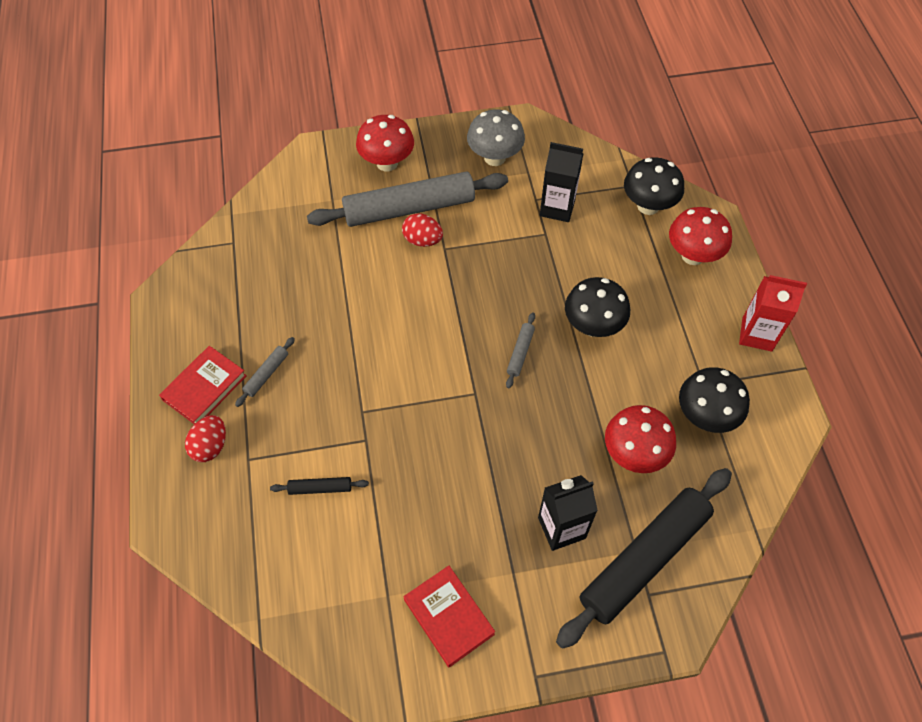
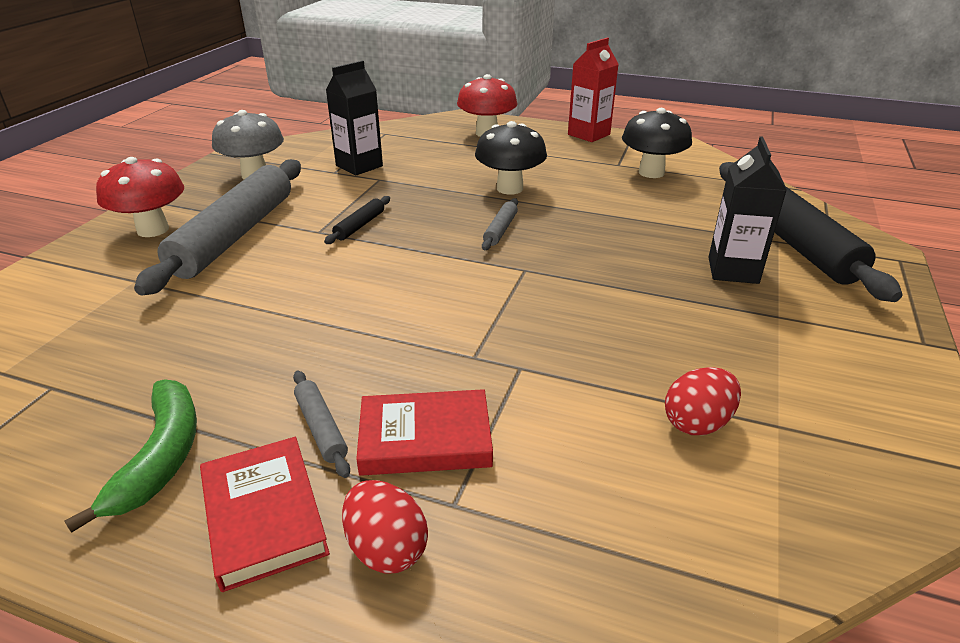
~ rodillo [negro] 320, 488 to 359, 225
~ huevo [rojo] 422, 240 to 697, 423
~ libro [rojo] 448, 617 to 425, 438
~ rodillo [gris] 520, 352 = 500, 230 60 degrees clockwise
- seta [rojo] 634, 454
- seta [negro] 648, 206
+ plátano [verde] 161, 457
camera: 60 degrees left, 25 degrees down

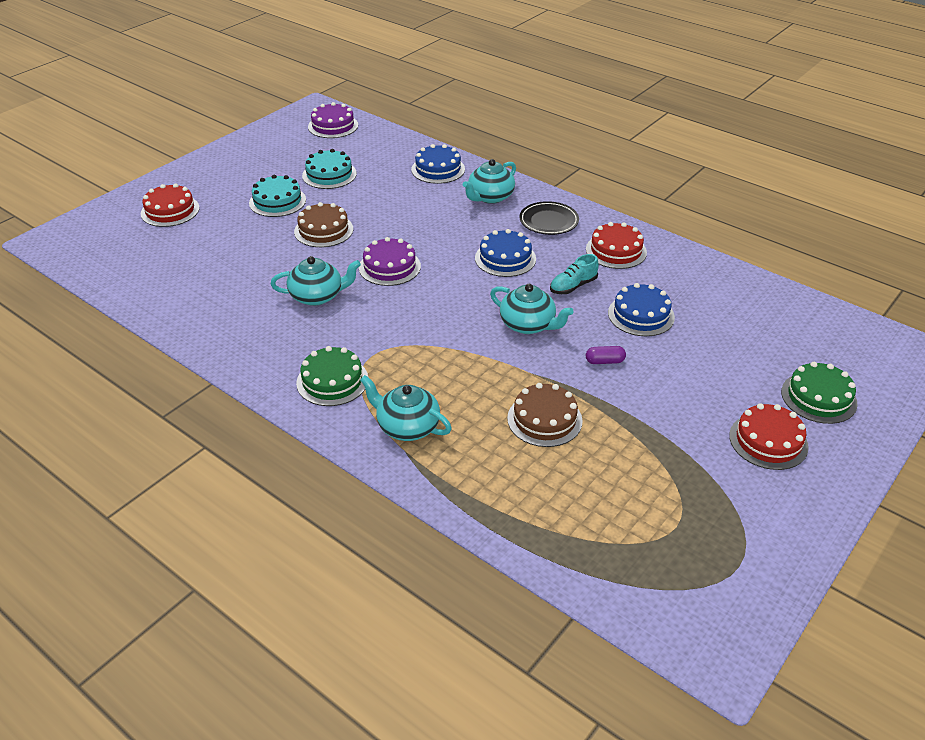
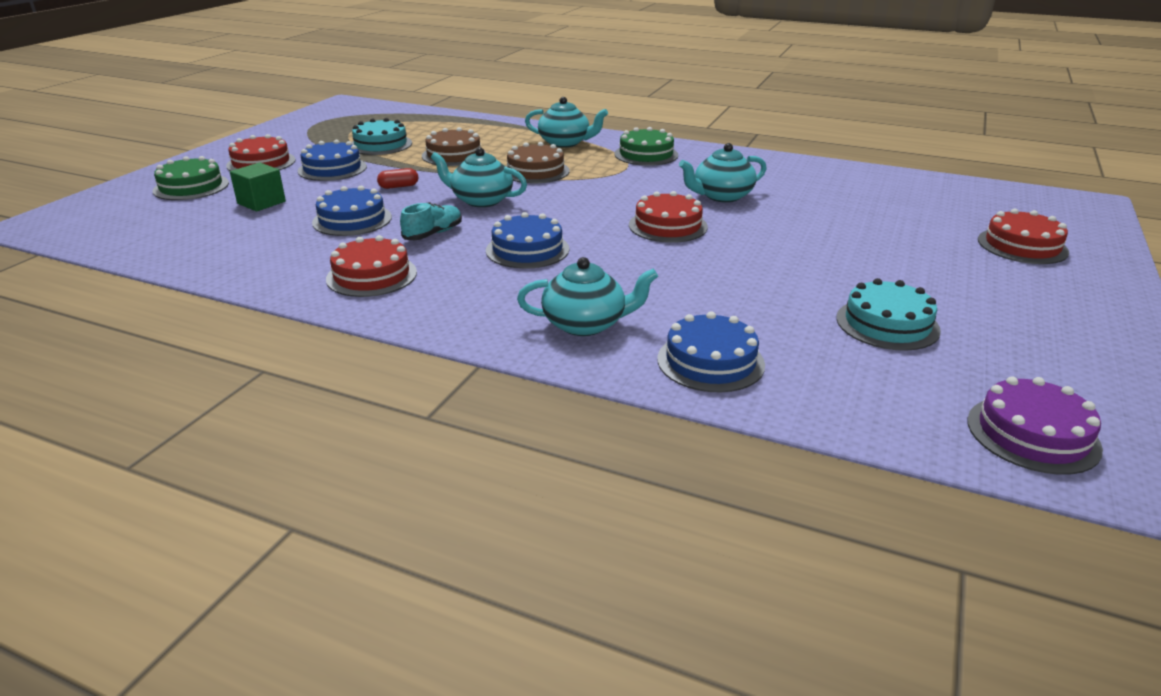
~ tarta [turquesa] 277, 201 to 380, 144
~ tarta [marrón] 323, 230 to 535, 171
~ tarta [morado] 389, 267 to tarta [rojo] 668, 226
~ tetera [turquesa] 490, 197 = 586, 324 60 degrees clockwise
- plato [negro] 548, 221
~ cápsula [morado] 604, 361 to cápsula [rojo] 398, 186
+ cubo [verde] 261, 202
+ tarta [azul] 332, 169
camera: 165 degrees right, 10 degrees down

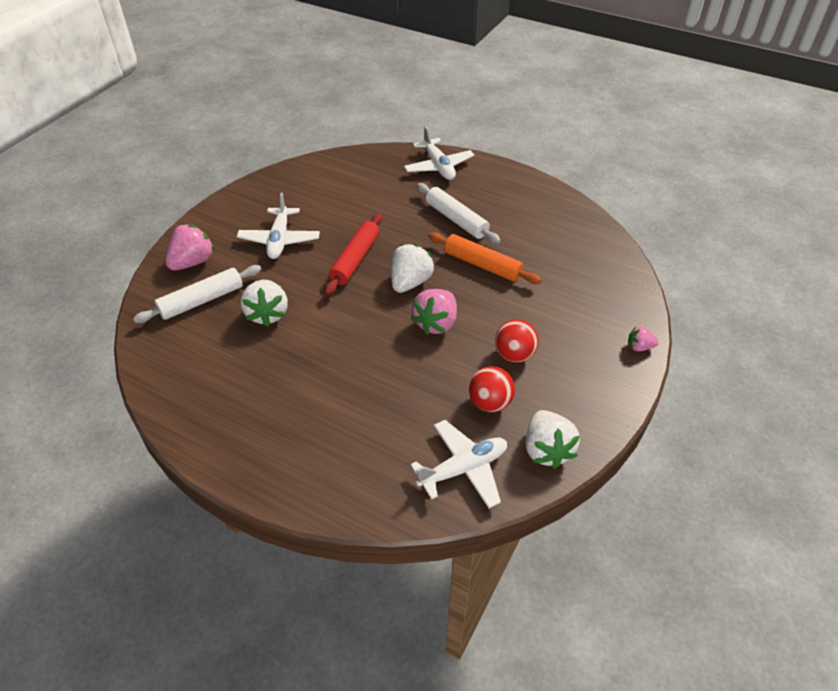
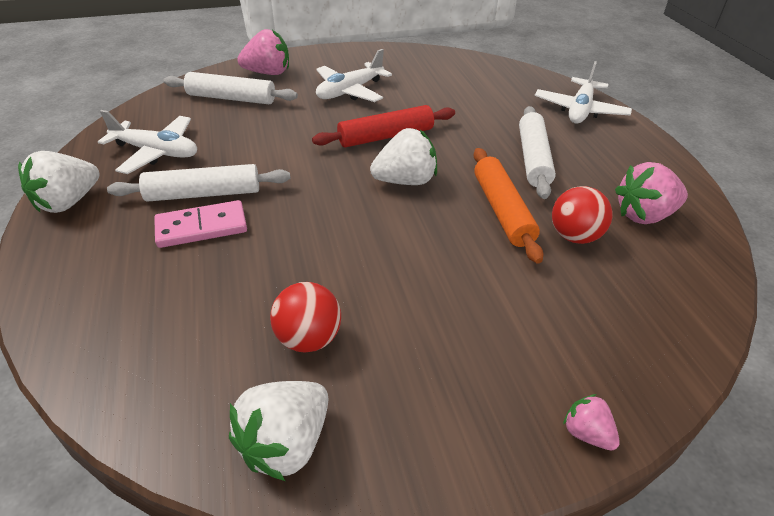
~ fresa [blanco] 267, 314 to 68, 202
~ avión [blanco] 463, 469 to 156, 152
~ fresa [rosa] 436, 323 to 644, 215
~ pelota [rojo] 514, 355 to 574, 236
+ rodillo [blanco] 204, 193
+ ficha de dominó [rosa] 202, 227
camera: 45 degrees right, 5 degrees down

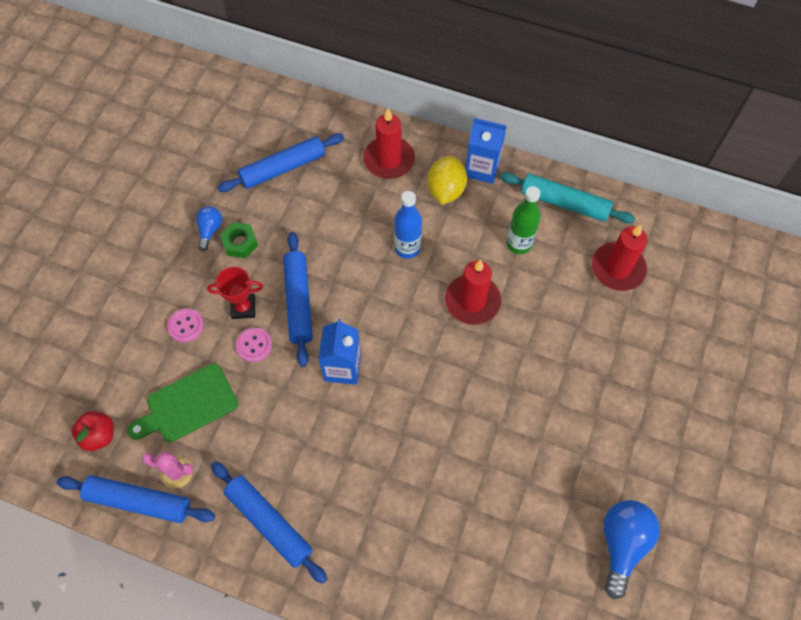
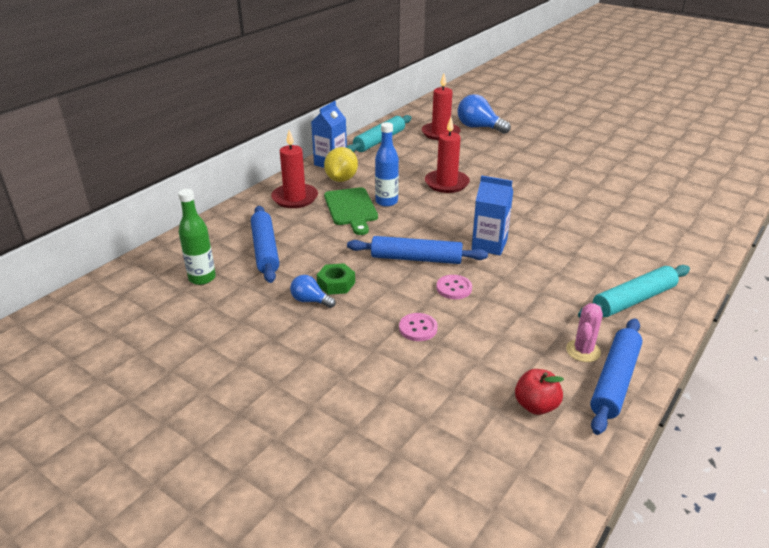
~ tabla de cortar [verde] 187, 405 to 351, 209
- trofeo [rojo] 243, 308
~ rodillo [azul] 269, 523 to rodillo [turquesa] 633, 300
~ limón [amarillo] 445, 190 = 341, 179 75 degrees clockwise
~ botella [verde] 519, 244 to 202, 278
~ bombilla [azul] 622, 544 to 479, 127
camera: 75 degrees left, 30 degrees down

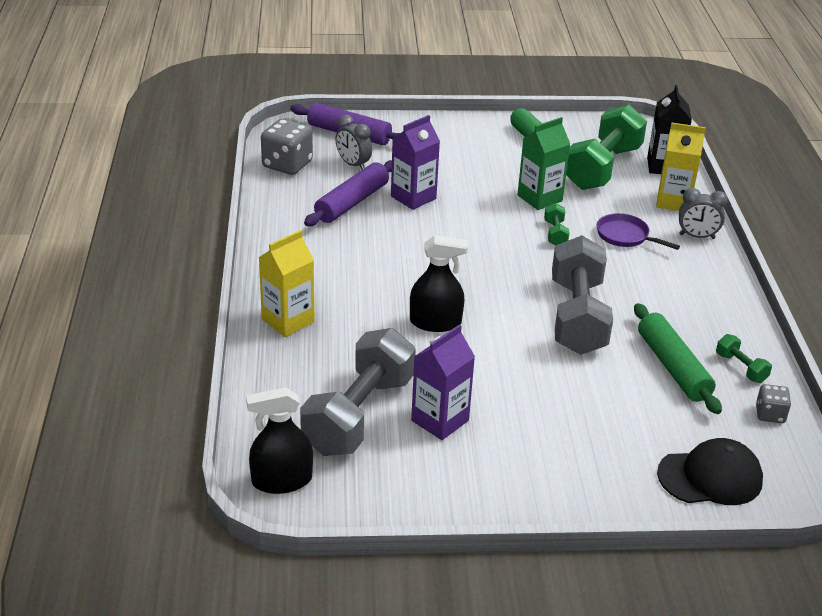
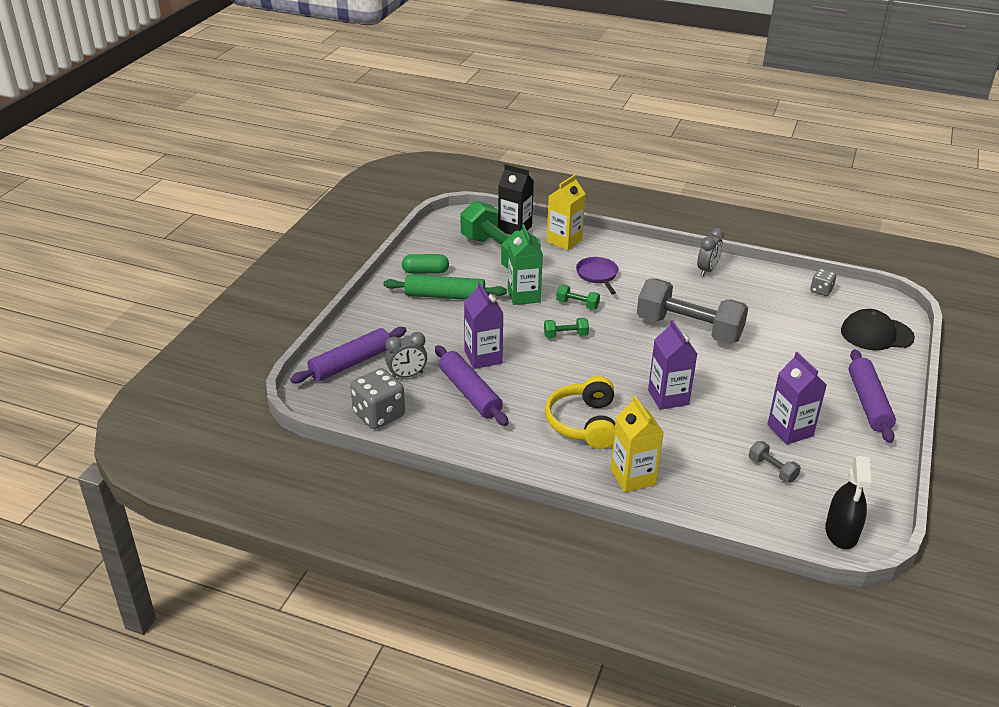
~ mancuerna [gris] 359, 415 = 772, 470 x0.42
~ pulverizador [negro] 435, 322 to cartón de leche [morado] 668, 397
~ sartén [morado] 625, 236 = 597, 275 105 degrees clockwise
~ rodillo [verde] 672, 367 to 445, 296
~ gorra [negro] 710, 477 = 876, 334 105 degrees counterclockwise
~ despertador [gris] 697, 236 to 707, 270
~ mancuerna [verde] 741, 368 to 565, 335
+ auriculares [amarillo] 584, 423
+ rodillo [morado] 868, 403
camera: 65 degrees left, 0 degrees up

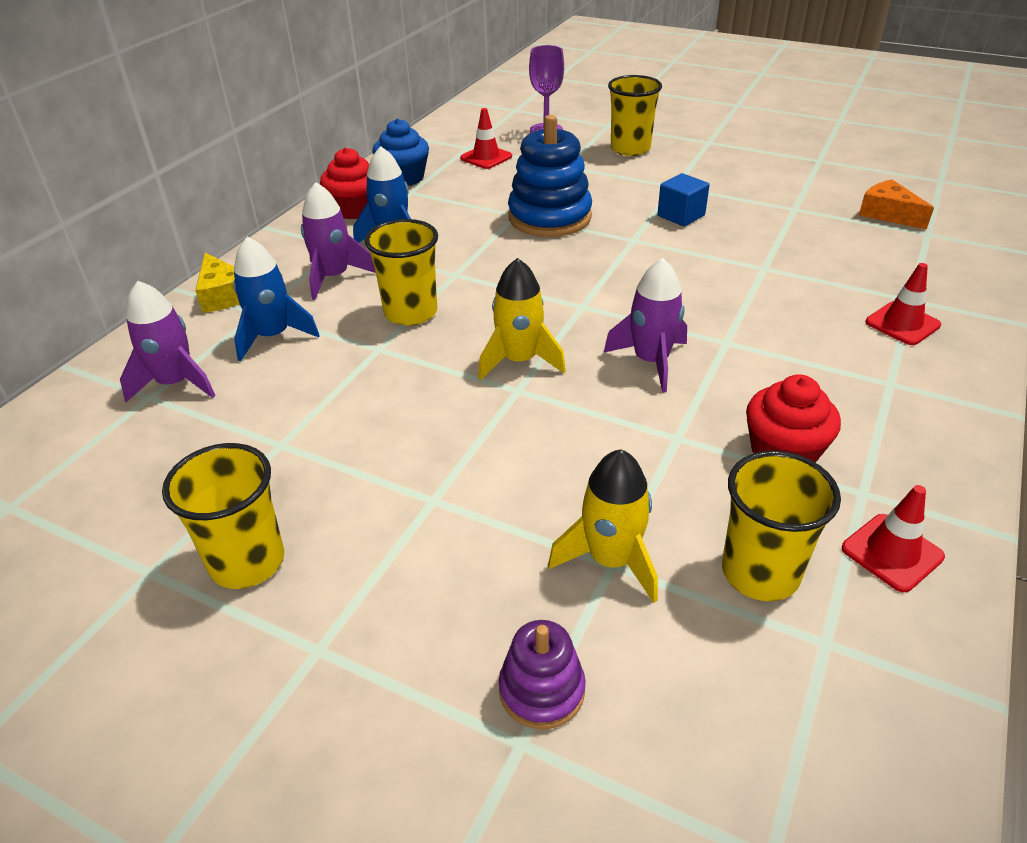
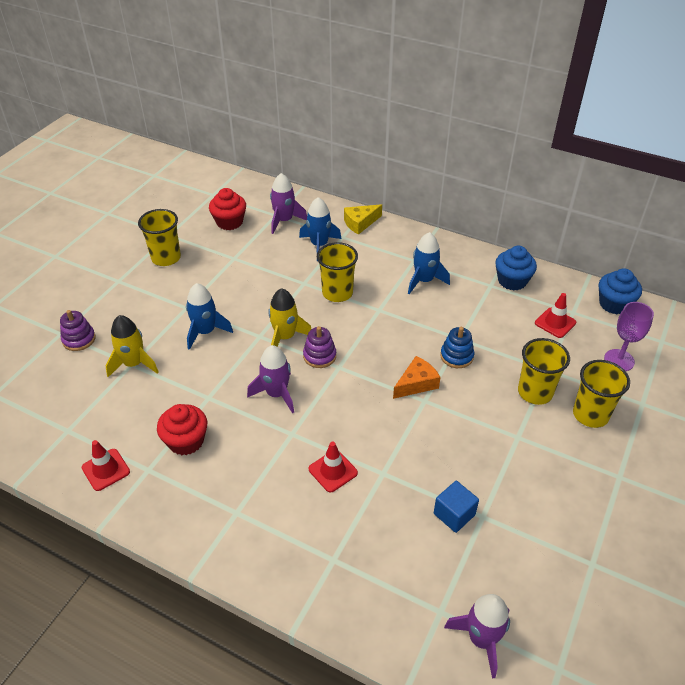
~ cohete [morado] 333, 277 to 481, 639
~ magdalena [rojo] 355, 209 to 229, 222
~ juguete apilable [azul] 549, 217 = 456, 356 x0.54
~ cubo [azul] 681, 215 to 454, 514
~ vaso [amarillo] 760, 572 to 535, 392
~ queso [naranja] 888, 214 to 416, 383
~ cono de tráfico [rojo] 902, 324 to 333, 471
+ cohete [azul] 205, 332
+ juguete apilable [morado] 319, 356
+ magdalena [azul] 614, 304
camera: 90 degrees right, 5 degrees up

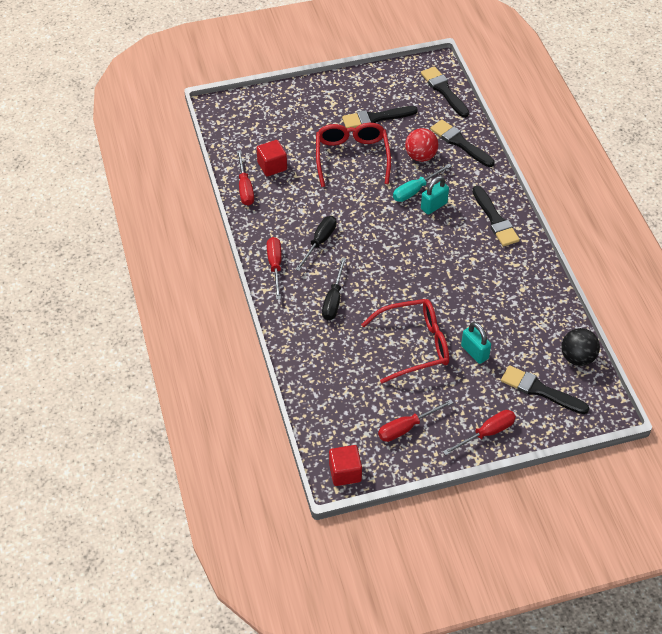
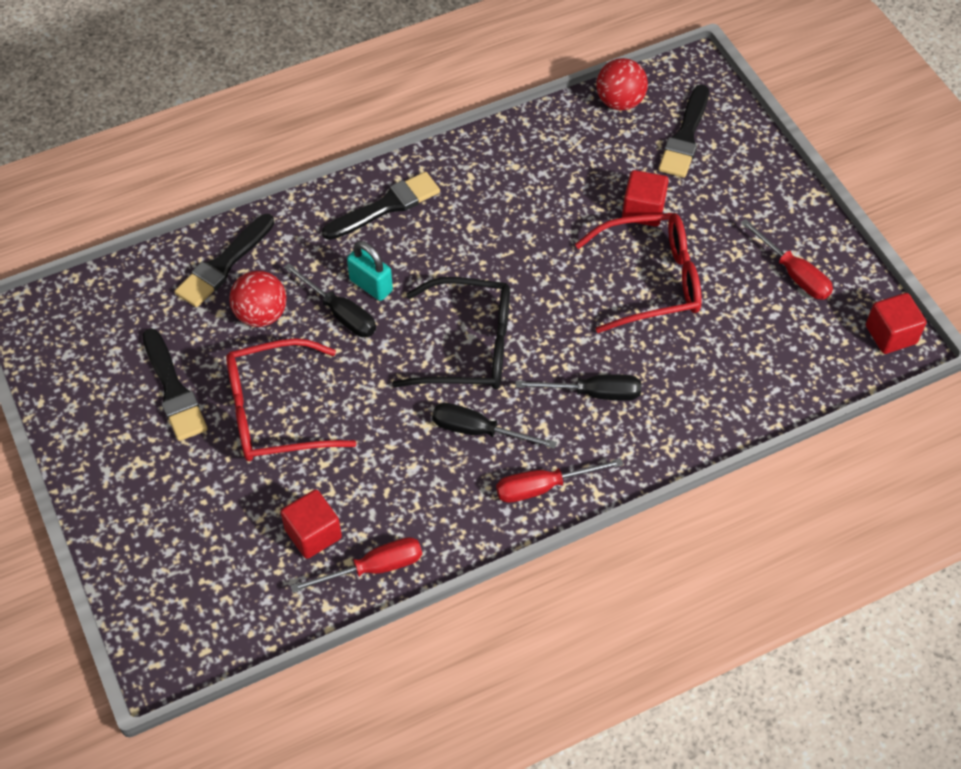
~ gafas [rojo] 414, 345 = 651, 280 105 degrees clockwise
~ destornillador [turquesa] 415, 190 to destornillador [negro] 340, 313
- pincel [negro] 444, 91
- destornillador [rojo] 487, 433
~ candado [turquesa] 474, 352 to cubo [rojo] 643, 210
~ pelota [negro] 577, 357 to pelota [rojo] 620, 102
+ gafas [negro] 468, 346
camera: 100 degrees left, 5 degrees up

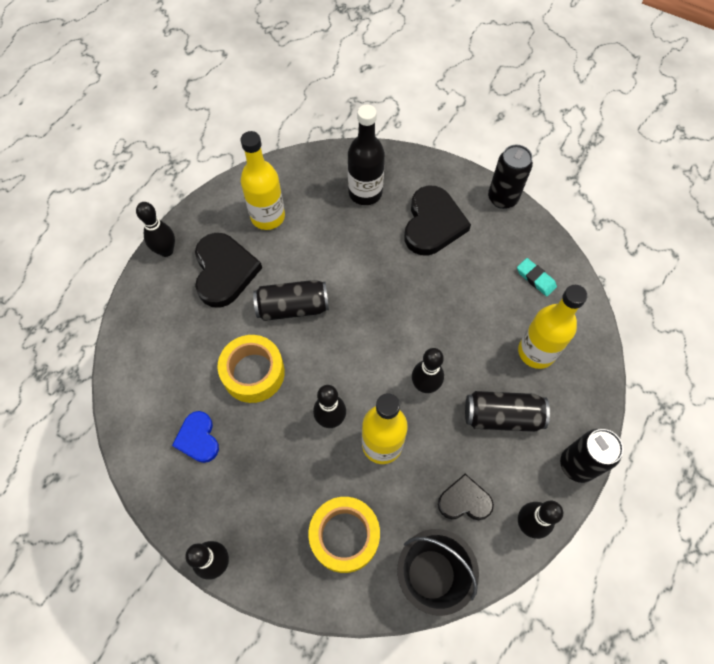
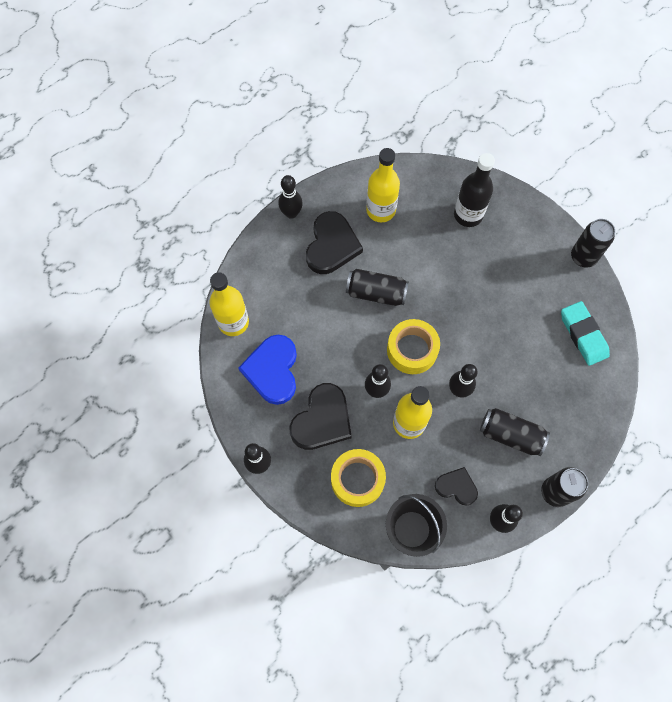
~ corazón [azul] 198, 438 = 272, 370 x1.70
~ cinta adhesiva [amarillo] 253, 373 to 412, 350
~ corazón [negro] 433, 224 to 322, 420
~ goma de borrar [turquesa] 535, 278 = 583, 335 x1.72
~ botella [amarillo] 536, 352 to 233, 322
camera: 20 degrees right, 5 degrees up

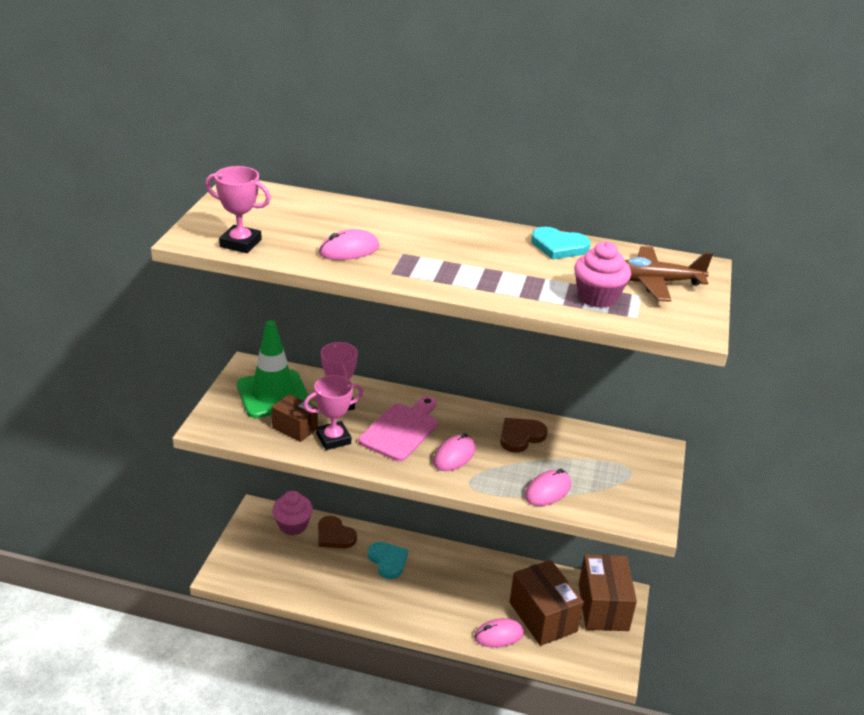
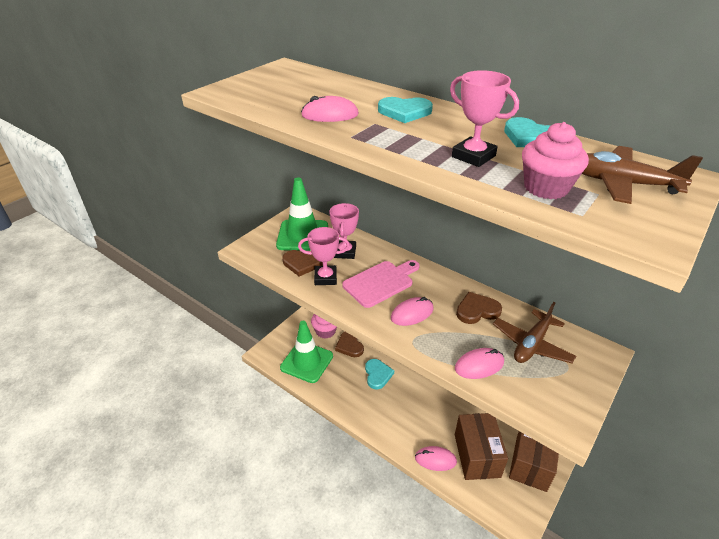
~ trofeo [rosa] 240, 243 to 473, 156
~ caja [marrón] 295, 428 to corazón [marrón] 302, 263
+ cono de tráfico [verde] 307, 362
+ corazón [turquesa] 404, 112
+ avión [marrón] 531, 344
camera: 25 degrees right, 5 degrees up

